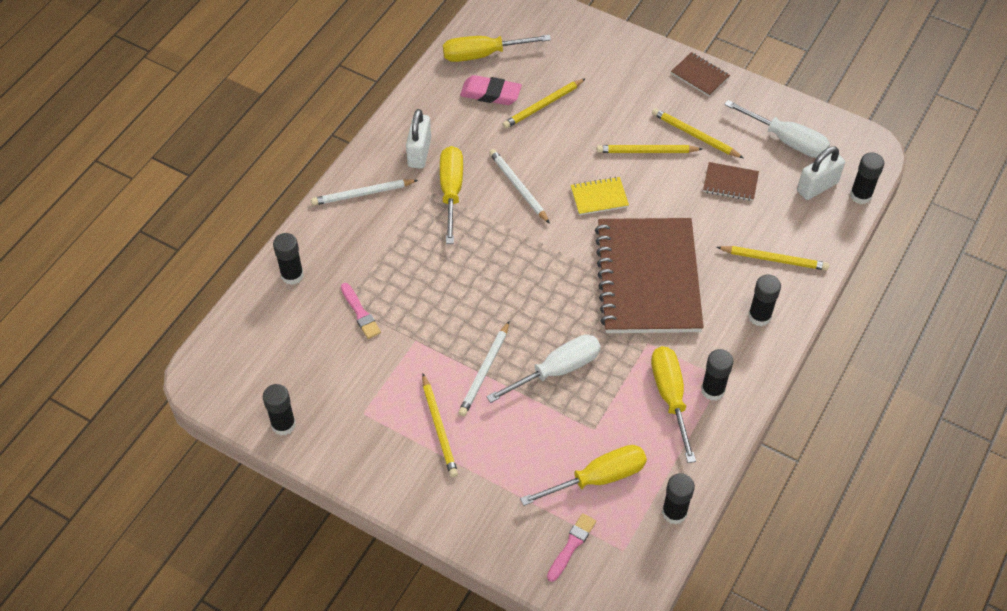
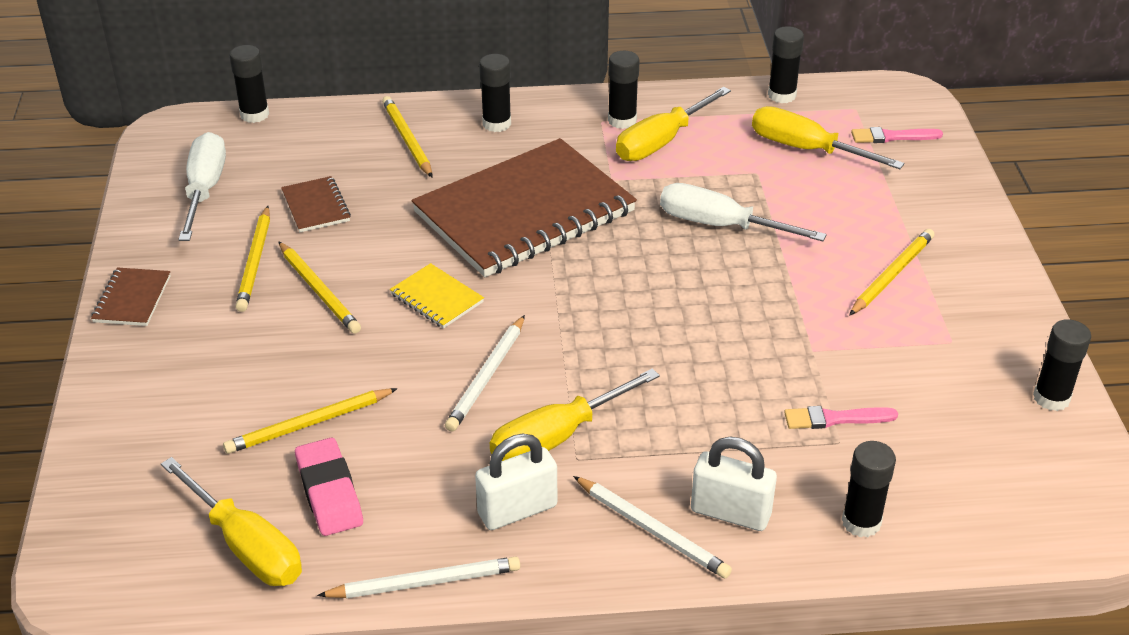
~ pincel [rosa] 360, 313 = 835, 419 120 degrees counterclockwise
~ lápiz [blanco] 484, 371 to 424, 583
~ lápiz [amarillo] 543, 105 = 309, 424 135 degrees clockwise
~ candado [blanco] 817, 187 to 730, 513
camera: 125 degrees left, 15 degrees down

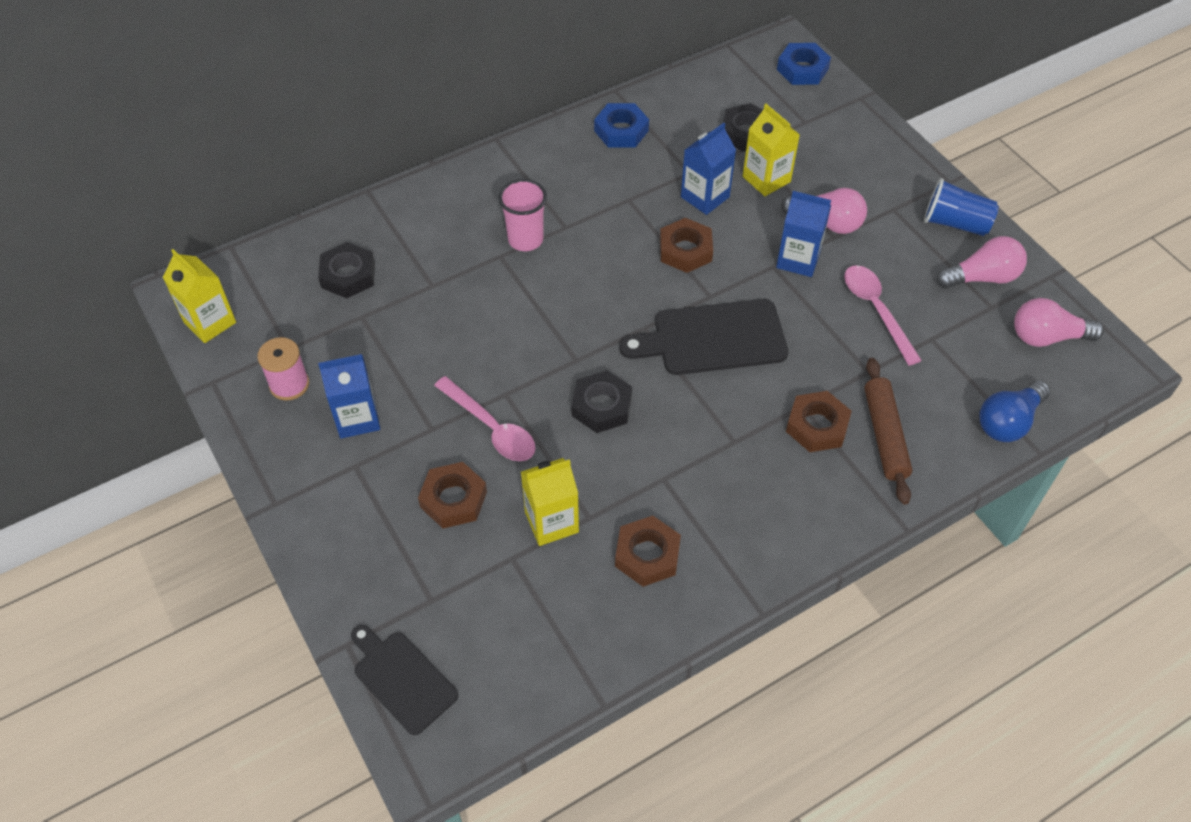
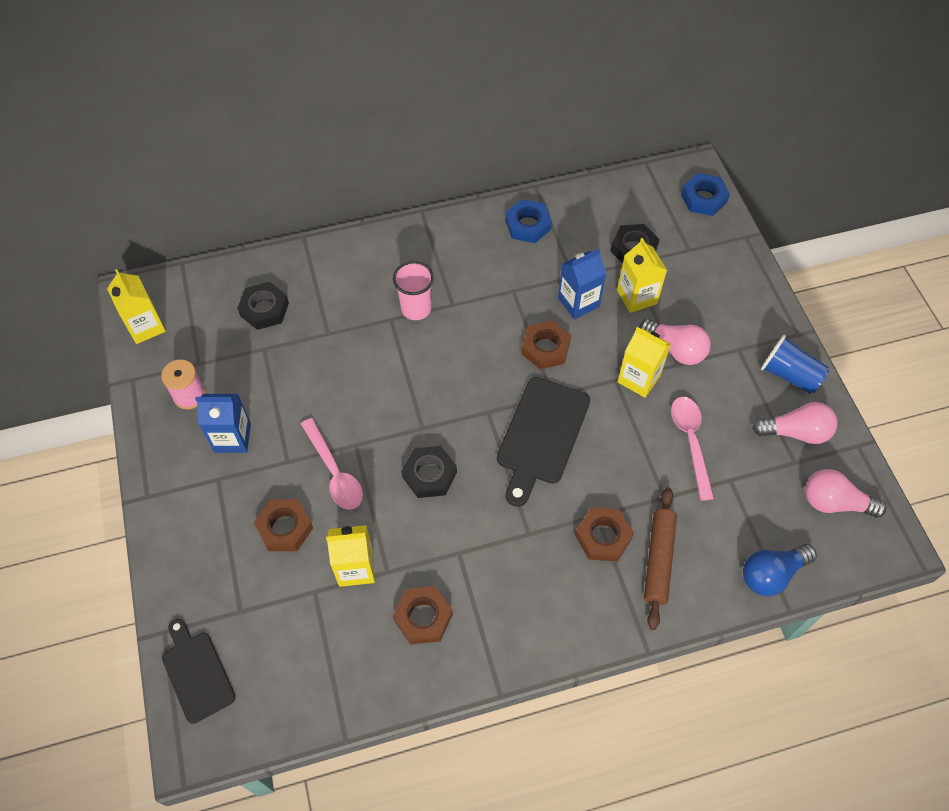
~ tabla de cortar [negro] 713, 339 = 541, 435 75 degrees counterclockwise
~ cartón de leche [azul] 798, 259 to cartón de leche [amarillo] 639, 378
camera: 15 degrees right, 5 degrees up

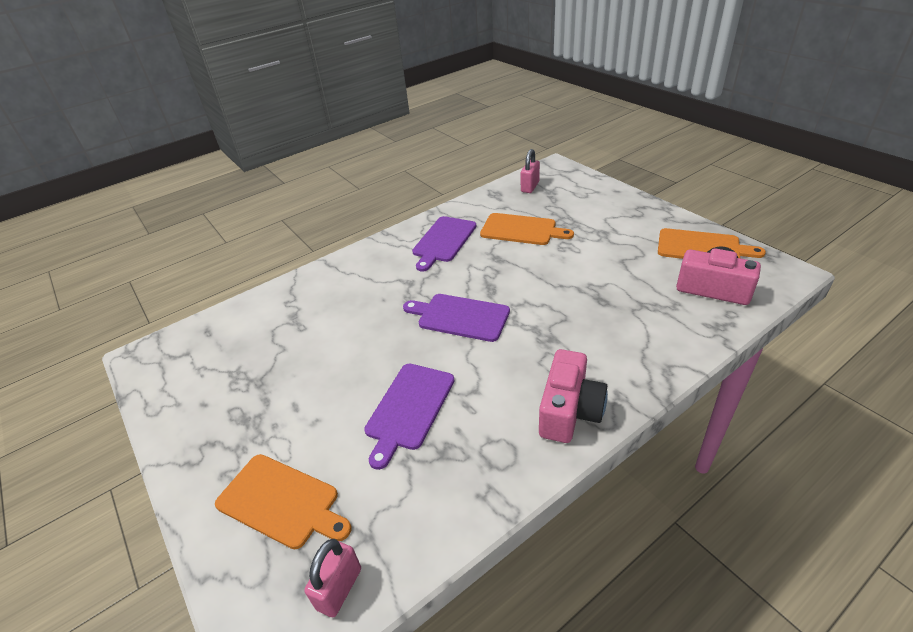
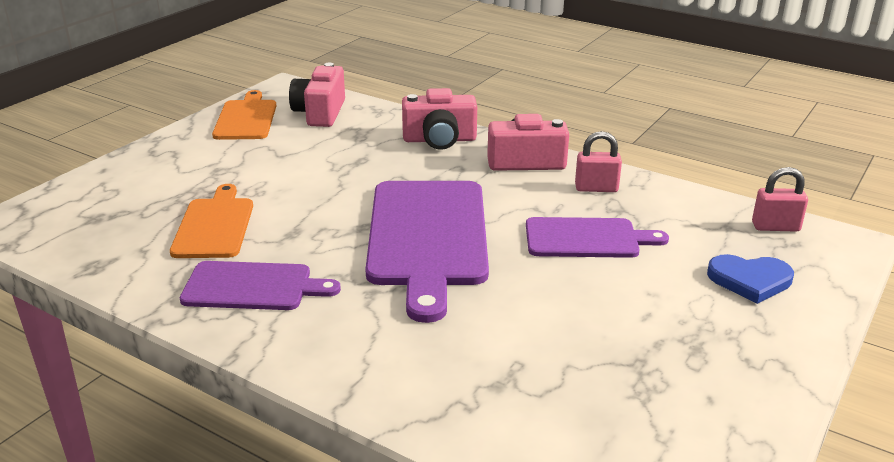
~ tabla de cortar [naranja] 281, 502 to corazón [azul] 750, 280
~ tabla de cortar [morado] 460, 317 = 427, 237 x1.73
~ candado [rosa] 530, 187 to 596, 188
+ cámara [rosa] 439, 140
camera: 115 degrees left, 10 degrees down

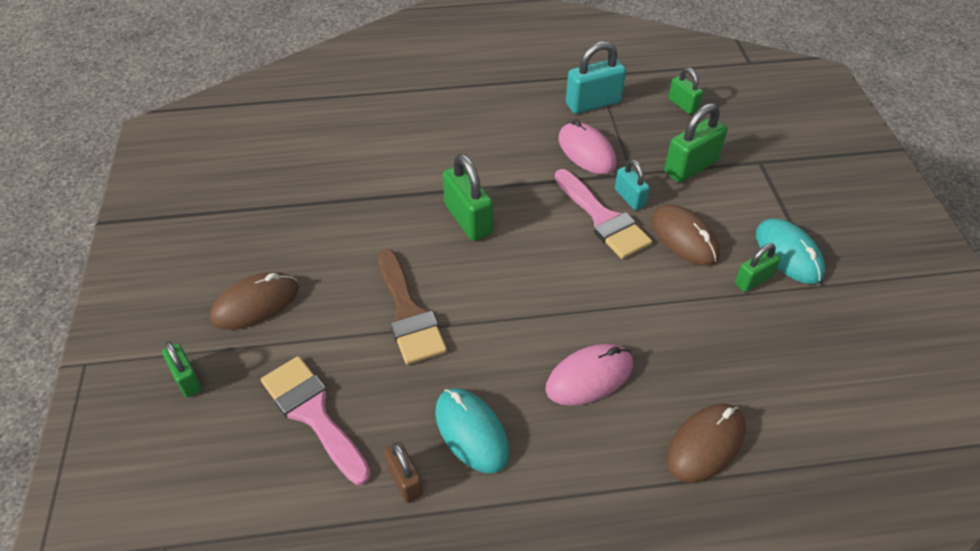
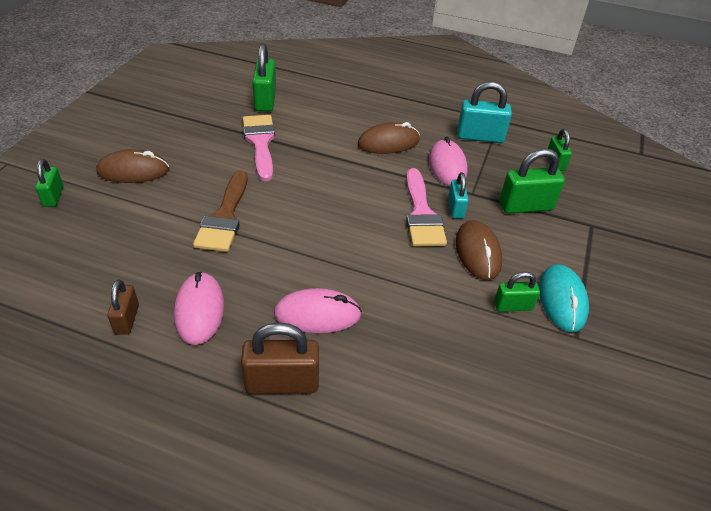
~ pincel [rosa] 313, 413 to 260, 143
~ ratón [turquesa] 471, 432 to ratón [rosa] 199, 310
~ candado [verde] 468, 219 to 265, 100
~ ratón [marrón] 705, 444 to 388, 143
+ candado [marrón] 282, 382
camera: 25 degrees right, 5 degrees down

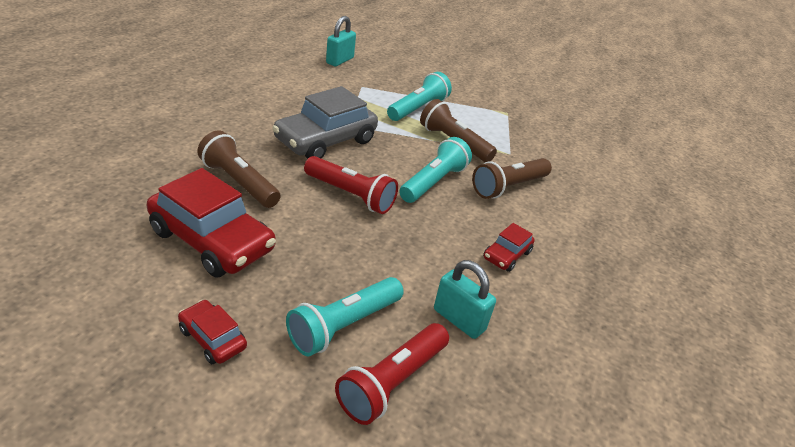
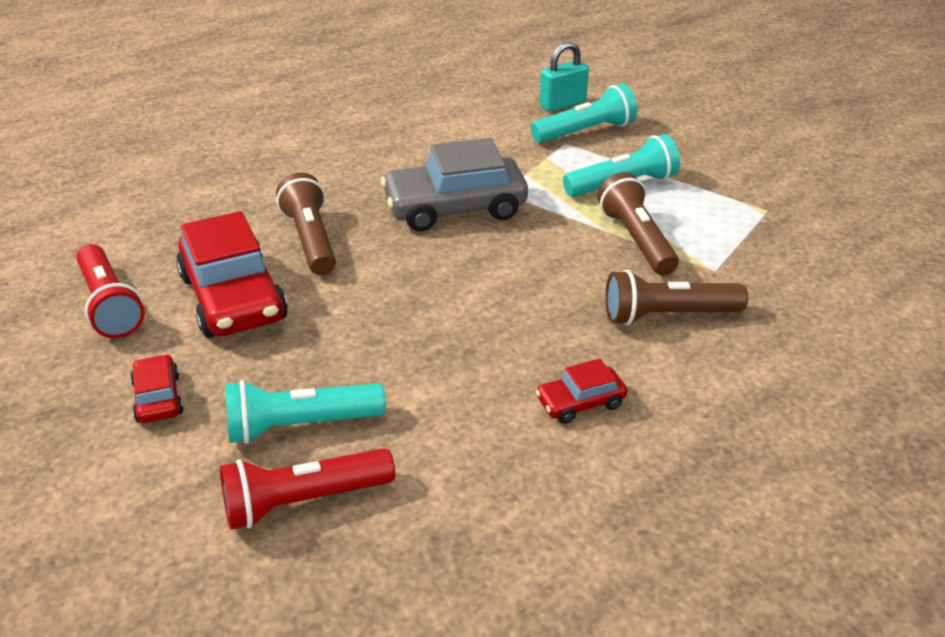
~ lámpara de mano [rojo] 350, 195 to 110, 305
~ lámpara de mano [turquesa] 433, 182 to 585, 132
- candado [turquesa] 459, 320
camera: 35 degrees right, 0 degrees up

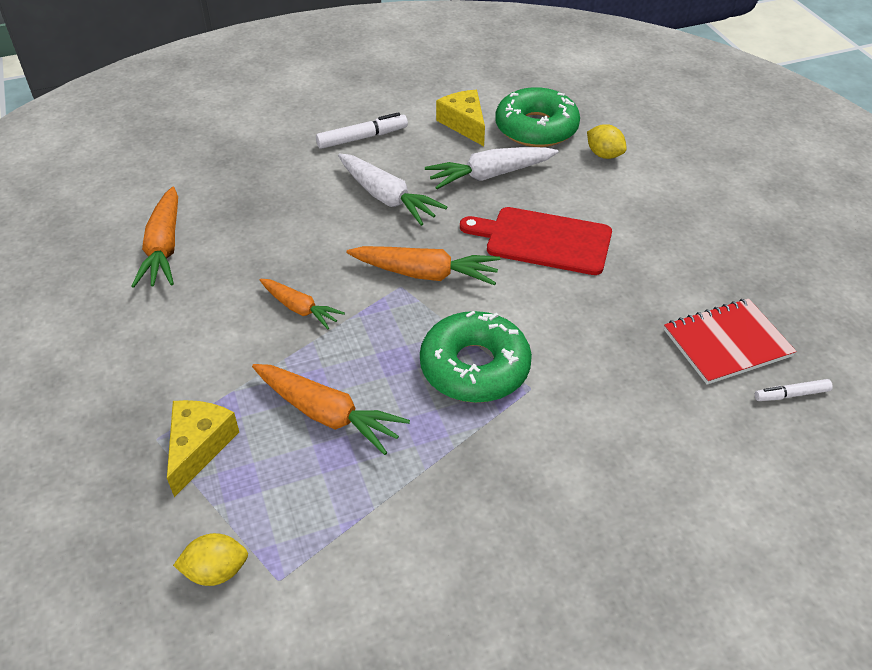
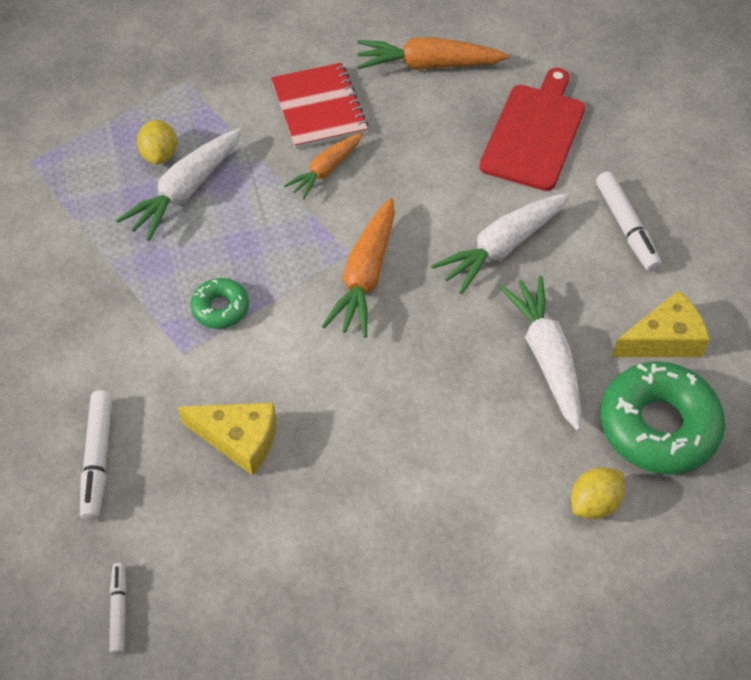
~ queso [amarillo] 199, 447 to 239, 439
~ limón [amarillo] 216, 571 to 160, 155
~ zanahoria [naranja] 327, 414 to zanahoria [blanco] 186, 191
~ rosquilla [verde] 474, 367 = 220, 308 x0.51
~ tabla de cortar [rojo] 543, 240 to 534, 133
~ cuaderno [rojo] 727, 343 to 319, 108
+ rotulador [blanco] 98, 459
camera: 95 degrees right, 10 degrees up

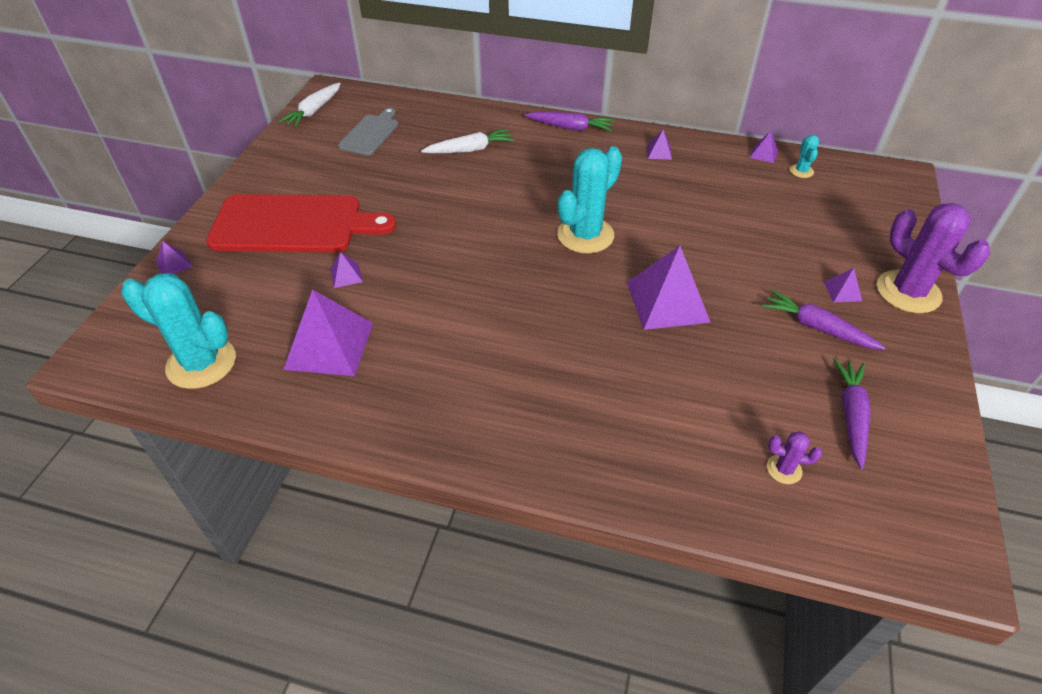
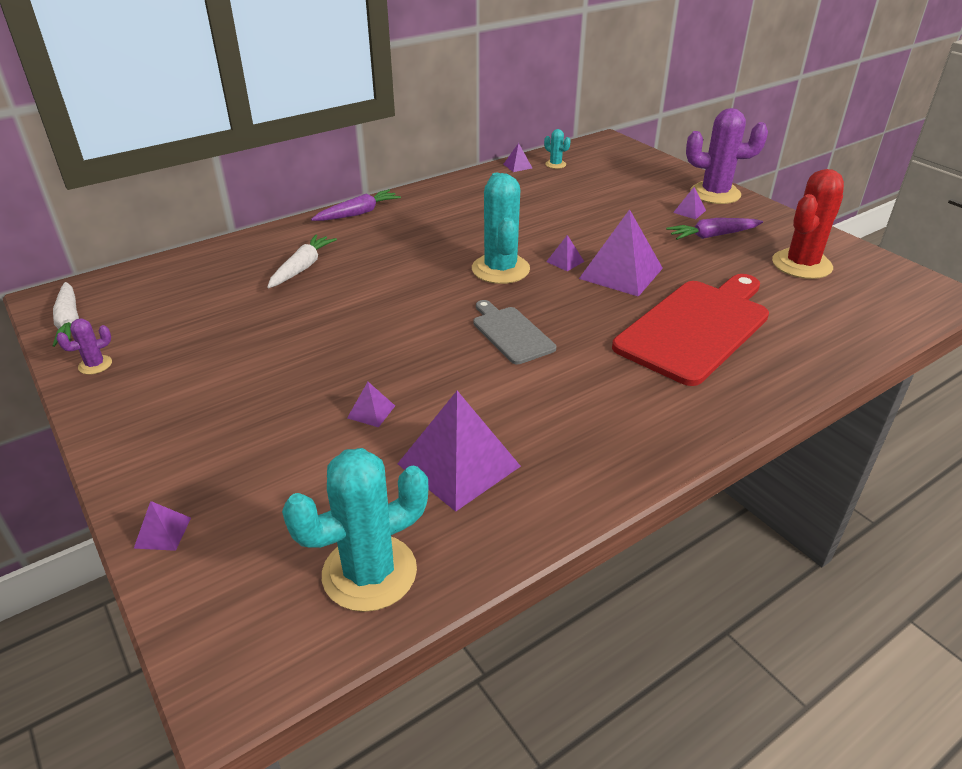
~ tabla de cortar [rojo] 293, 224 to 696, 328
~ tabla de cortar [gris] 370, 133 to 511, 333
~ pirámide [morado] 659, 152 to 565, 261
~ cactus [morado] 784, 469 to 95, 365
~ zanahoria [morado] 851, 415 to cactus [rojo] 801, 264
camera: 50 degrees left, 10 degrees down

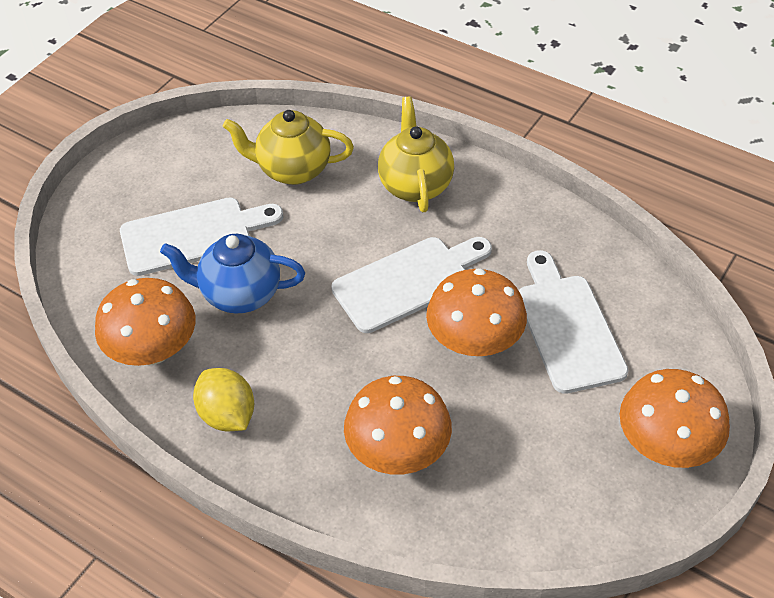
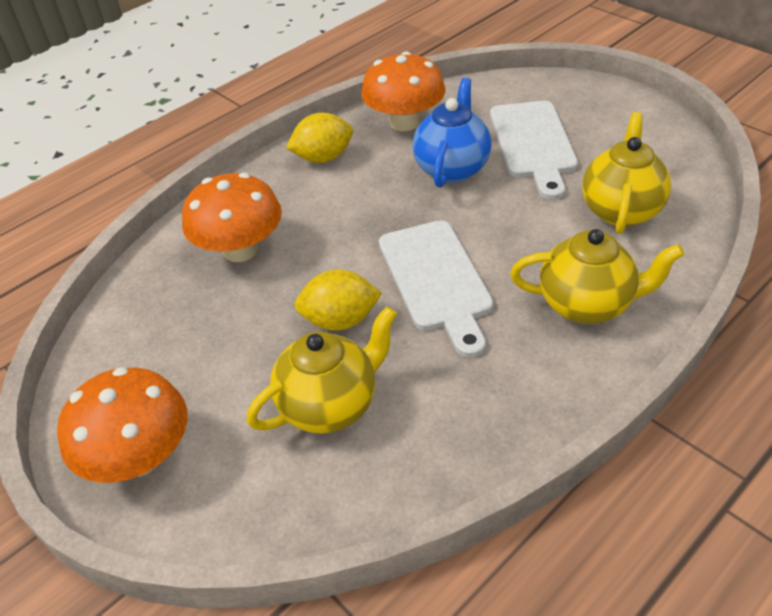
~ seta [naranja] 474, 341 to limón [amarillo] 340, 320
~ tabla de cortar [blanco] 567, 327 to tetera [amarillo] 330, 405
camera: 105 degrees right, 5 degrees down

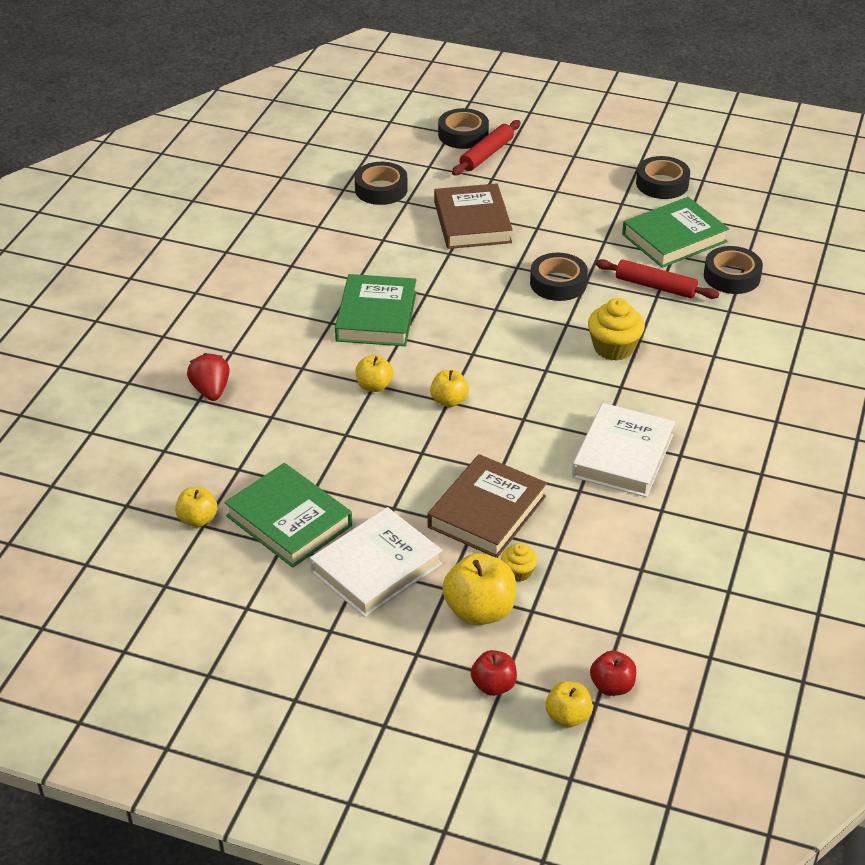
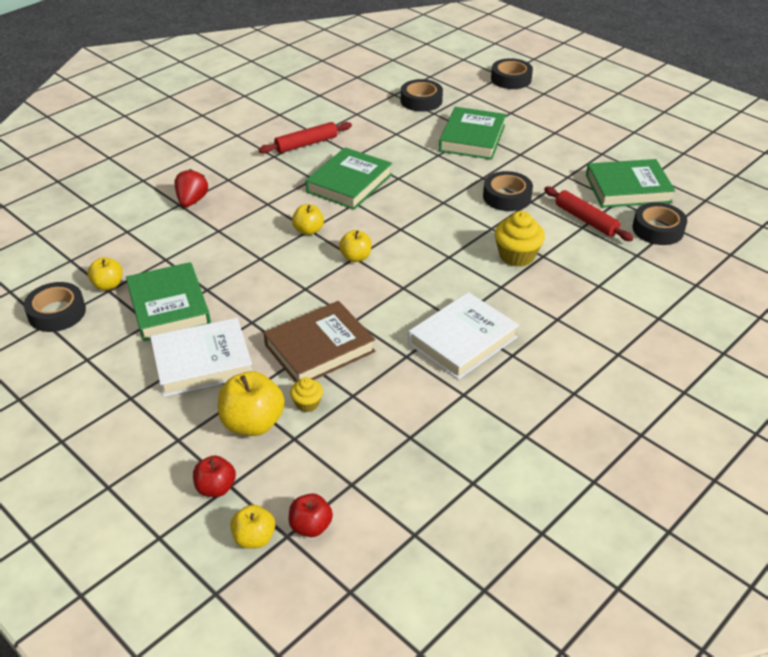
~ libro [marrón] 472, 222 to libro [verde] 472, 138
~ rodillo [rojo] 486, 154 to 306, 144
~ cinta adhesiva [negro] 662, 184 to 57, 313
camera: 25 degrees right, 0 degrees up

